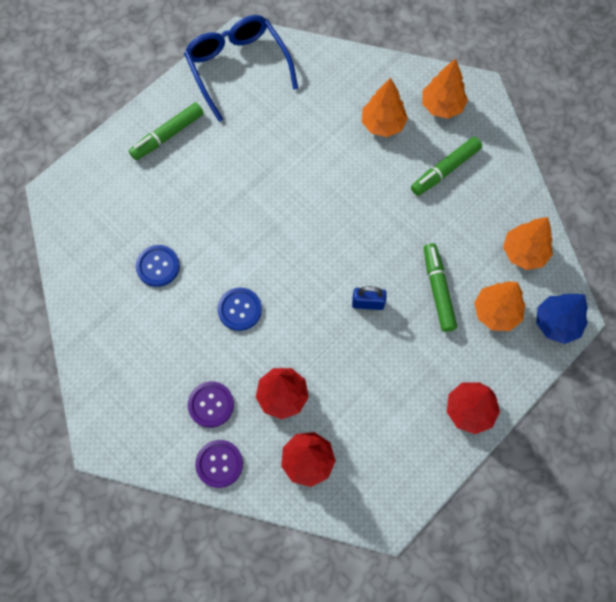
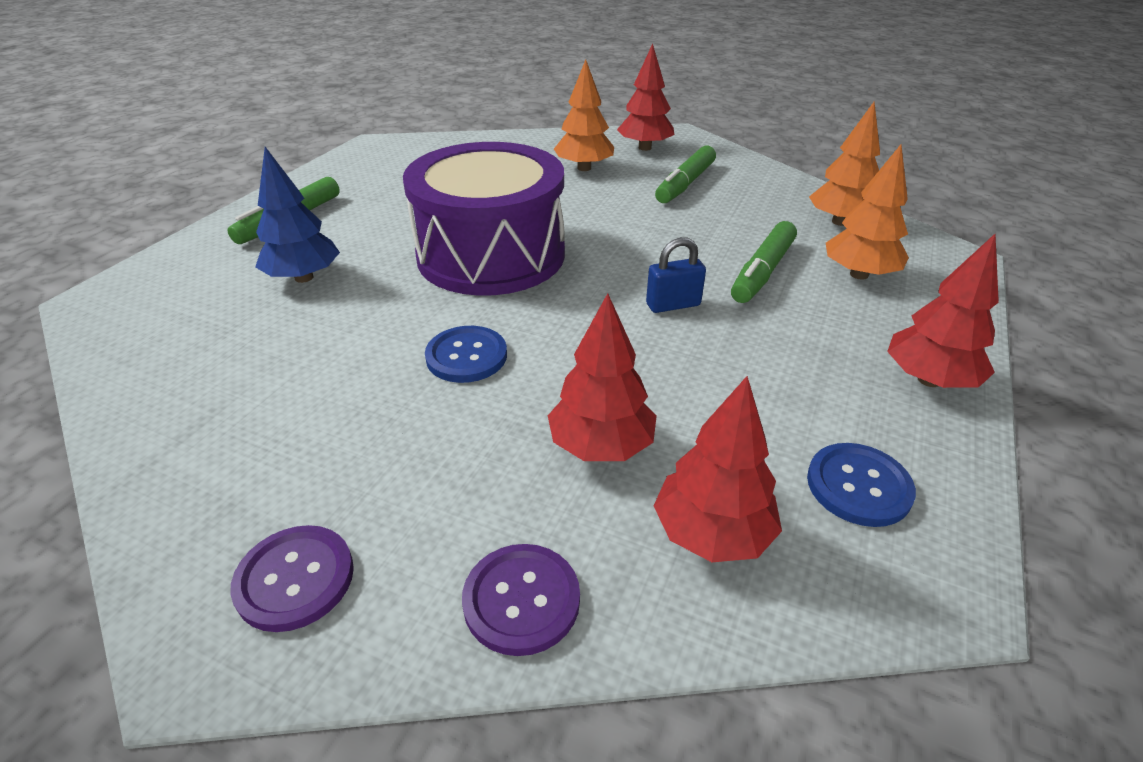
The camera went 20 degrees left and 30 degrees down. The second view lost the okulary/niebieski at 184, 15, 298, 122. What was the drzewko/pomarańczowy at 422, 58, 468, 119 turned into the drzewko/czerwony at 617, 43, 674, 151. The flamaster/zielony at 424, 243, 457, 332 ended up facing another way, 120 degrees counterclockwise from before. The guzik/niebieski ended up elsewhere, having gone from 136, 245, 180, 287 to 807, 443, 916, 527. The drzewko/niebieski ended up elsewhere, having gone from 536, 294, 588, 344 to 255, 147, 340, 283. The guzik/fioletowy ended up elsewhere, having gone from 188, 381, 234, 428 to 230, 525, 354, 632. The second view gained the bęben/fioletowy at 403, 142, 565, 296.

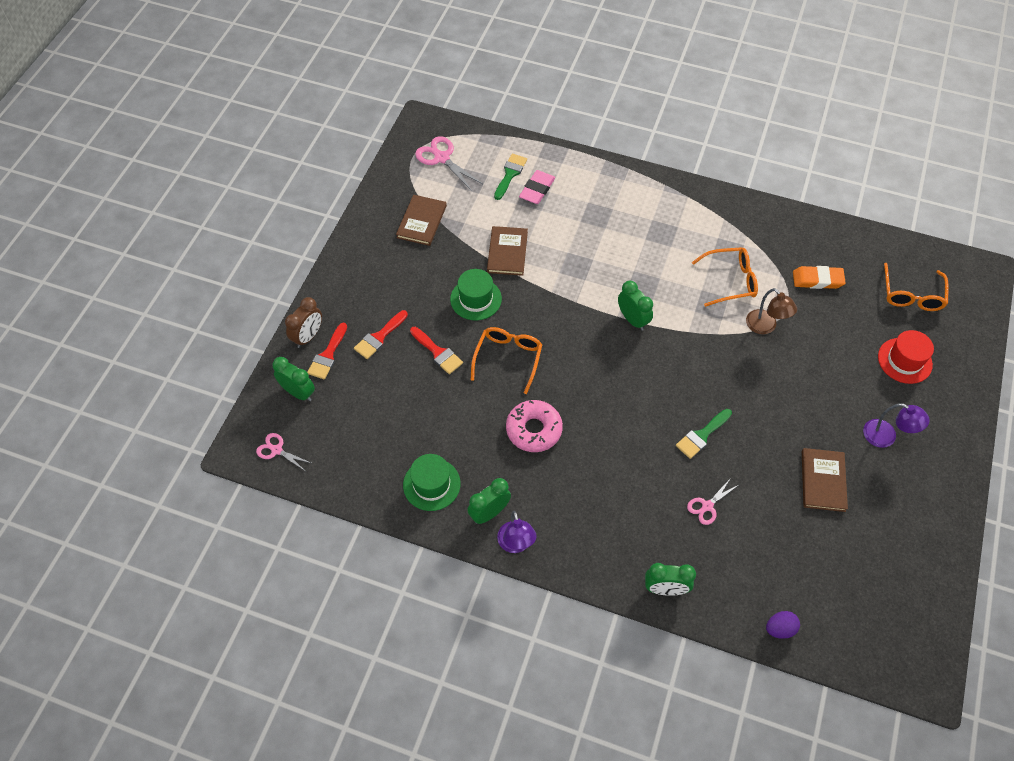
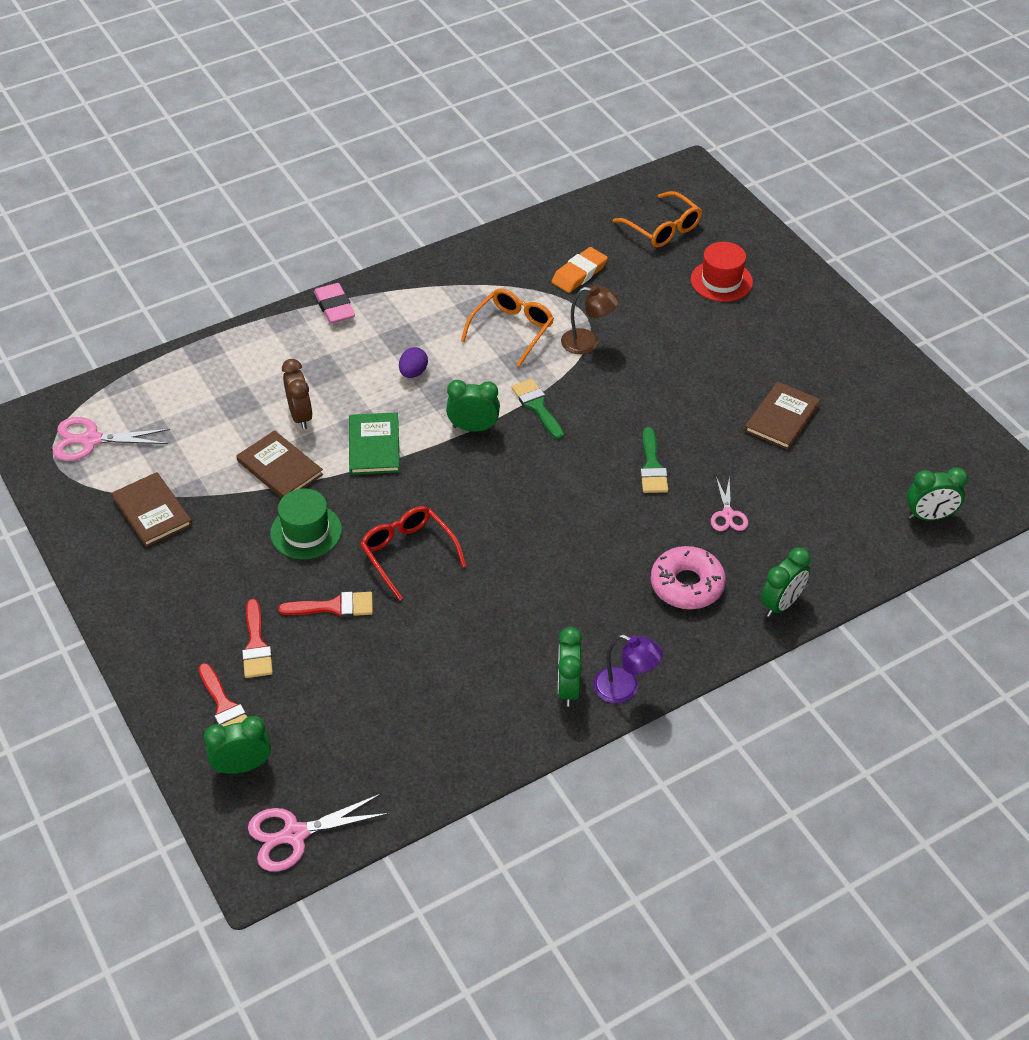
The camera went 50 degrees left and 10 degrees down. The pędzel/zielony ended up elsewhere, having gone from 494, 154, 527, 200 to 511, 379, 564, 439. The gumka do mazania/różowy ended up elsewhere, having gone from 519, 170, 555, 204 to 314, 283, 355, 324. The budzik/brązowy ended up elsewhere, having gone from 285, 297, 322, 348 to 282, 359, 313, 430. What was the okulary/pomarańczowy at 471, 327, 542, 394 turned into the okulary/czerwony at 360, 506, 466, 601. The donut/różowy ended up elsewhere, having gone from 506, 400, 563, 452 to 651, 546, 726, 609. The second view lost the lampka/fioletowy at 863, 403, 930, 448. The size of the nożyczki/różowy at 256, 433, 311, 471 changed by a factor of 1.62. The książka/brązowy at 802, 448, 848, 512 ended up facing another way, 75 degrees clockwise from before. The second view lost the kapelusz/zielony at 403, 454, 461, 511. The jajko/fioletowy ended up elsewhere, having gone from 766, 611, 800, 639 to 399, 347, 428, 378. The second view gained the książka/zielony at 349, 412, 400, 475. The second view gained the budzik/zielony at 907, 467, 968, 521.

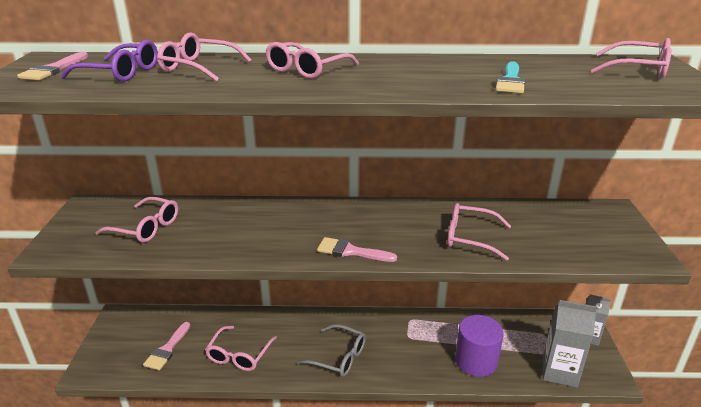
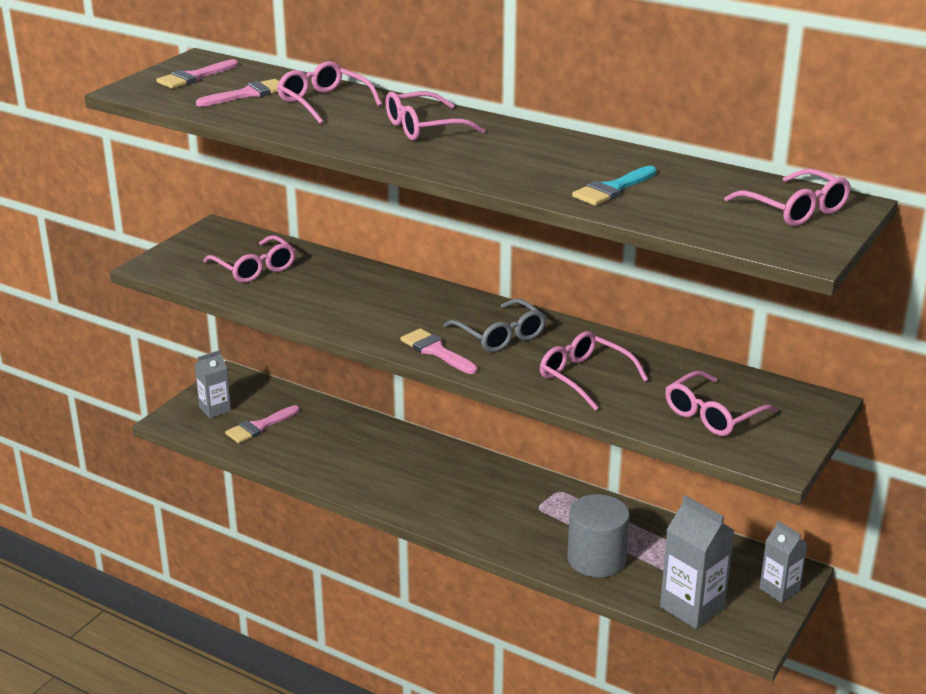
The camera went 30 degrees right and 0 degrees up. Where the okulary/fioletowy stood at 60, 40, 158, 82, the pędzel/różowy came to stand at 196, 79, 279, 107. What was the walec/fioletowy at 455, 315, 504, 377 turned into the walec/szary at 567, 494, 630, 578. The okulary/szary ended up elsewhere, having gone from 297, 324, 366, 377 to 444, 299, 546, 352. The okulary/różowy ended up elsewhere, having gone from 205, 326, 277, 371 to 665, 371, 778, 436. The second view gained the karton mleka/szary at 195, 350, 231, 418.

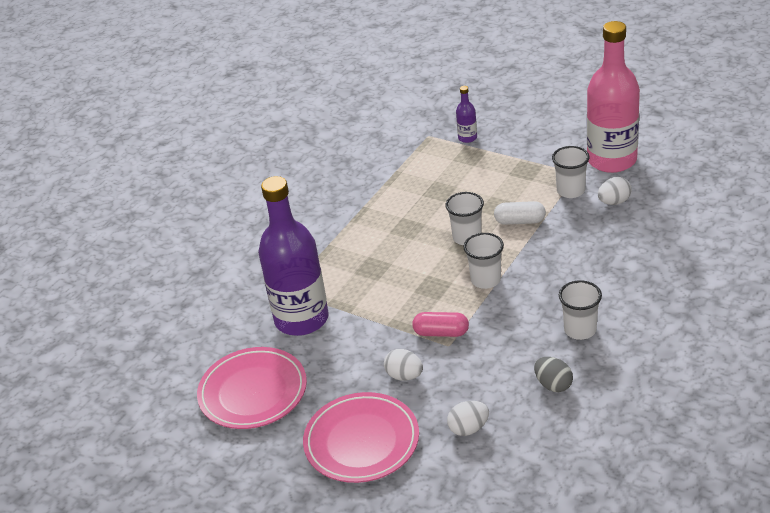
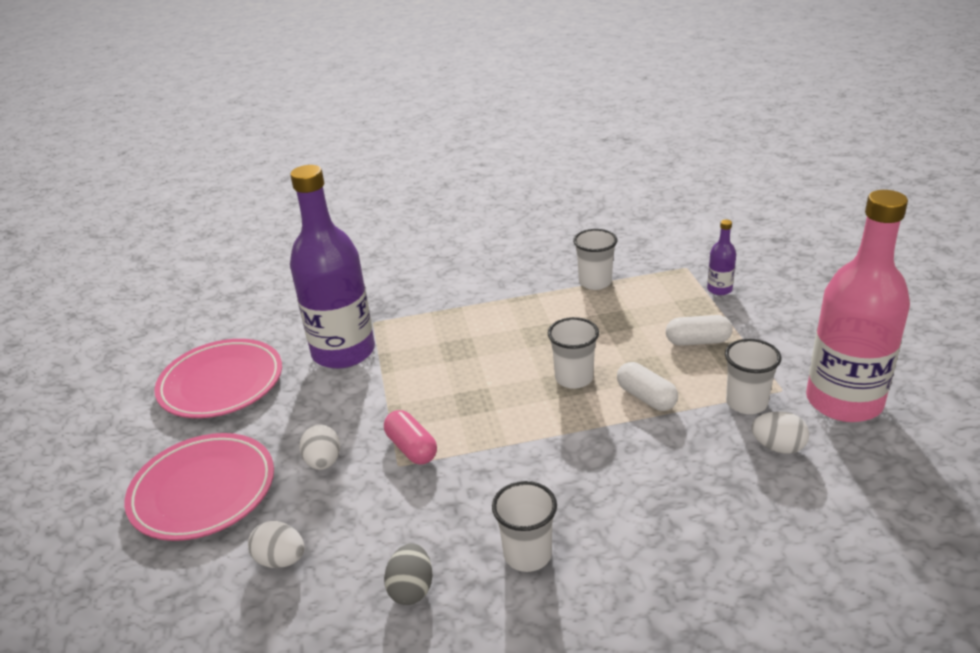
The camera went 45 degrees right and 5 degrees down. The szklanka/biały ended up elsewhere, having gone from 464, 233, 504, 289 to 573, 229, 617, 290. The second view gained the kapsułka/biały at 666, 315, 733, 346.

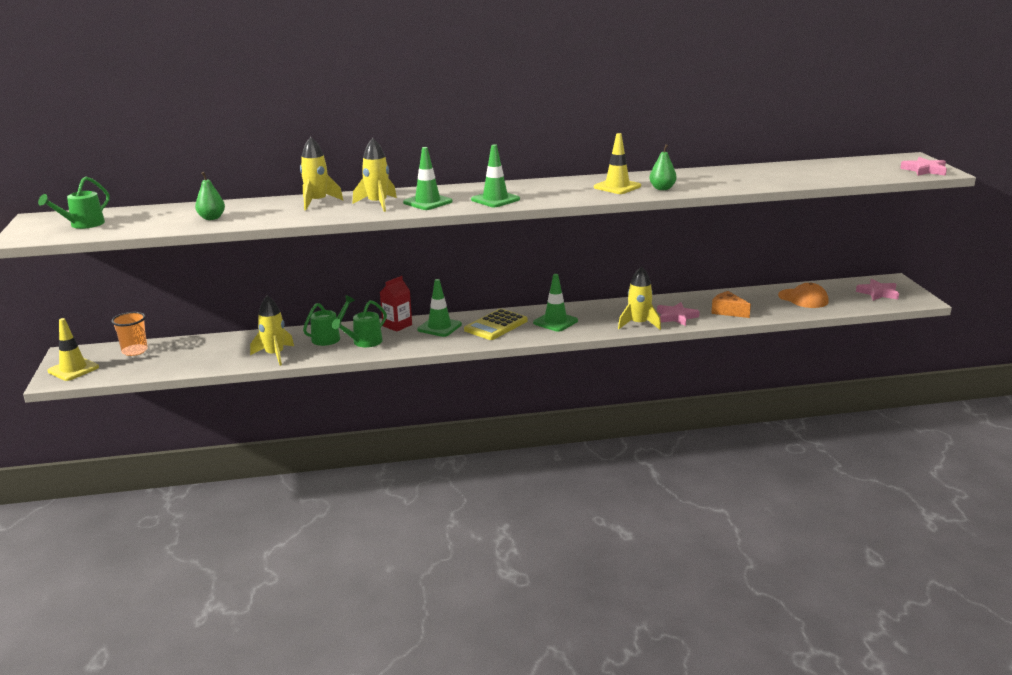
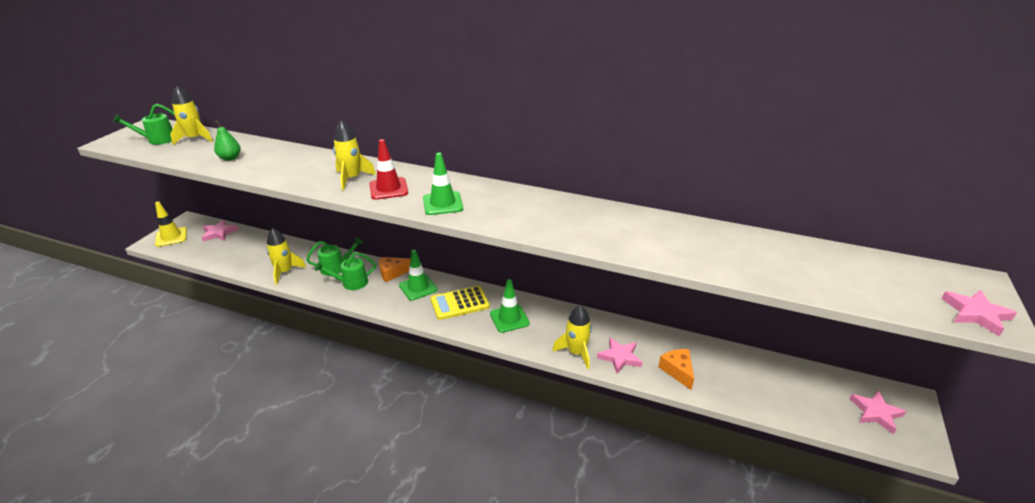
The camera went 30 degrees right and 10 degrees up. The second view lost the pachołek/żółty at 594, 133, 641, 194. The rakieta/żółty ended up elsewhere, having gone from 300, 137, 344, 210 to 170, 86, 213, 145. The second view lost the gruszka/zielony at 650, 144, 677, 190. What was the pachołek/zielony at 403, 147, 453, 210 turned into the pachołek/czerwony at 369, 139, 408, 200. Where the karton mleka/czerwony stood at 380, 276, 412, 332, the ser/pomarańczowy came to stand at 379, 257, 411, 282. The second view lost the czapka/pomarańczowy at 778, 283, 829, 308. Where the szklanka/pomarańczowy stood at 111, 312, 148, 356, the gwiazda/różowy came to stand at 202, 219, 238, 242.

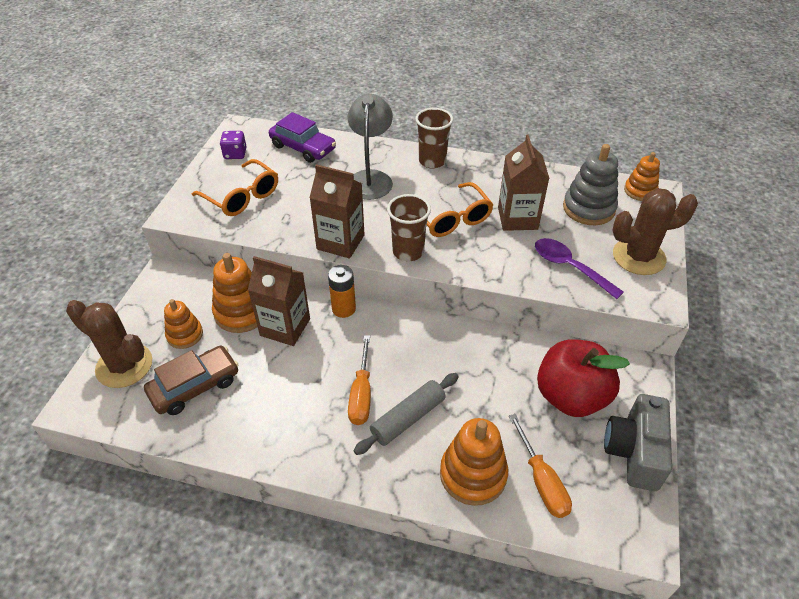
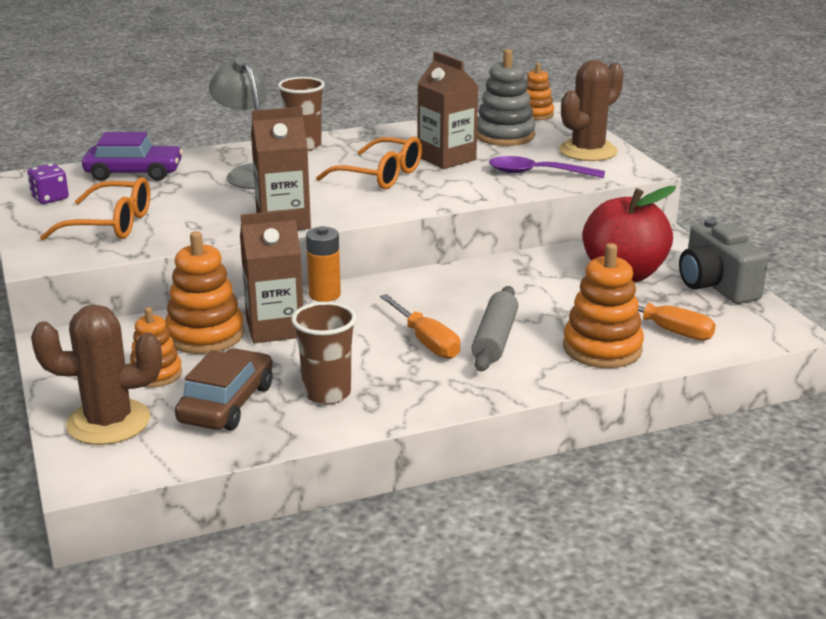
The camera went 35 degrees left and 20 degrees down. The szklanka/brązowy ended up elsewhere, having gone from 387, 194, 431, 261 to 291, 302, 357, 405.

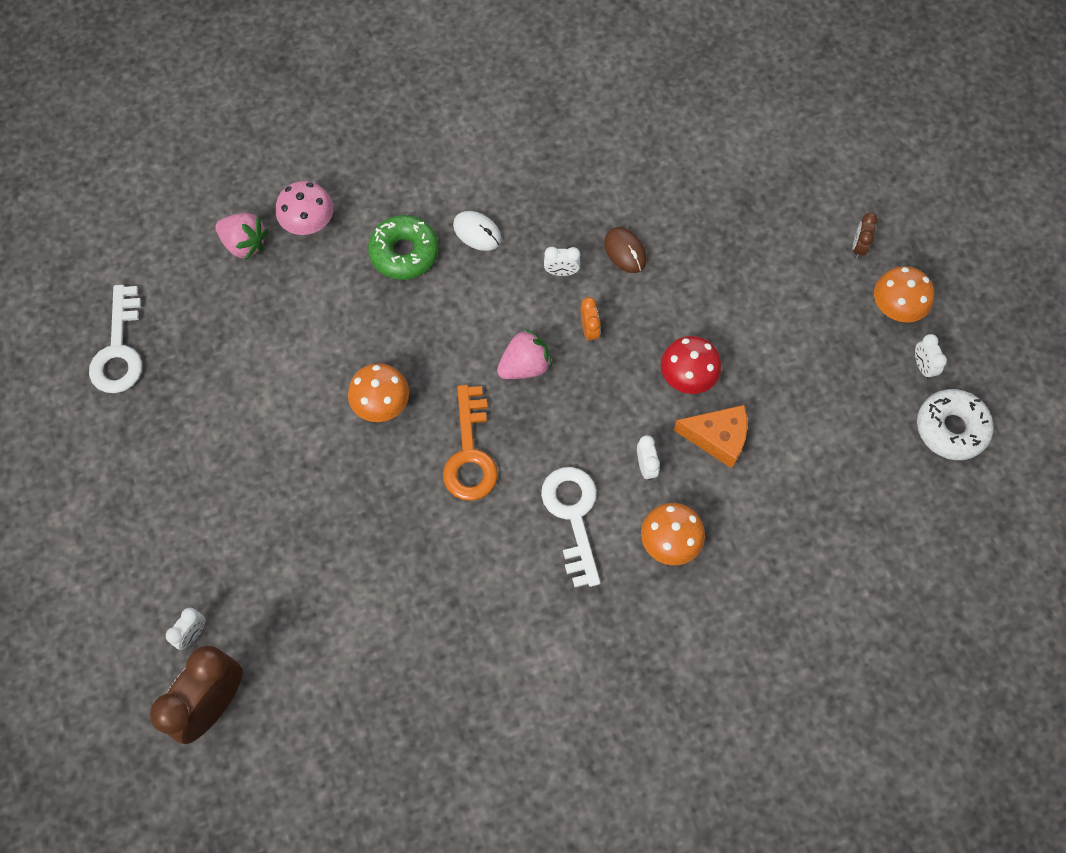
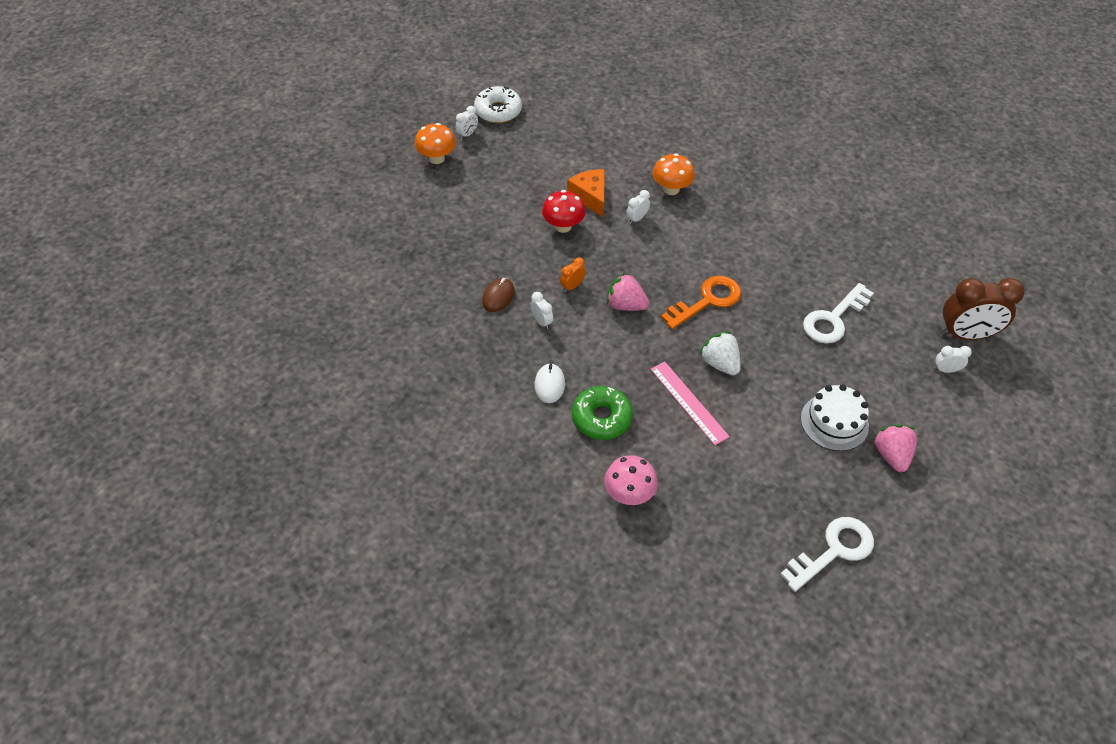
The camera went 125 degrees left and 15 degrees down. The truskawka/różowy ended up elsewhere, having gone from 215, 213, 268, 261 to 874, 425, 917, 472. The second view lost the budzik/brązowy at 853, 213, 878, 259. Where the grzyb/pomarańczowy stood at 348, 363, 409, 422, the truskawka/biały came to stand at 700, 332, 741, 375. The klucz/biały ended up elsewhere, having gone from 541, 467, 600, 587 to 803, 283, 874, 344. The second view gained the linijka/różowy at 650, 361, 730, 445. The second view gained the tort/biały at 801, 384, 869, 451.

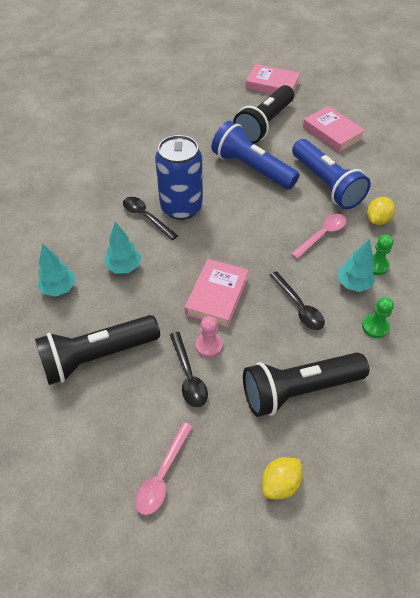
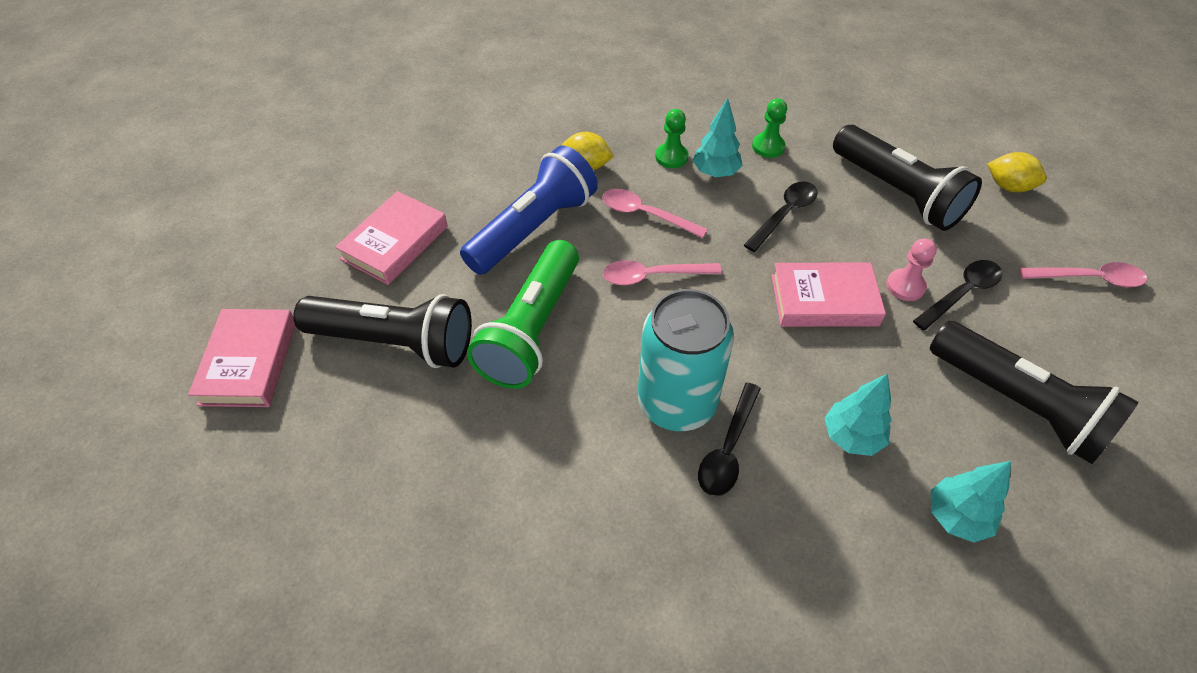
The camera went 110 degrees left and 0 degrees up. What was the latarka/niebieski at 211, 121, 299, 190 turned into the latarka/zielony at 467, 240, 579, 389. What was the puszka/niebieski at 155, 135, 203, 220 turned into the puszka/turkusowy at 638, 289, 734, 431. The second view gained the łyżka/różowy at 603, 260, 722, 285.

